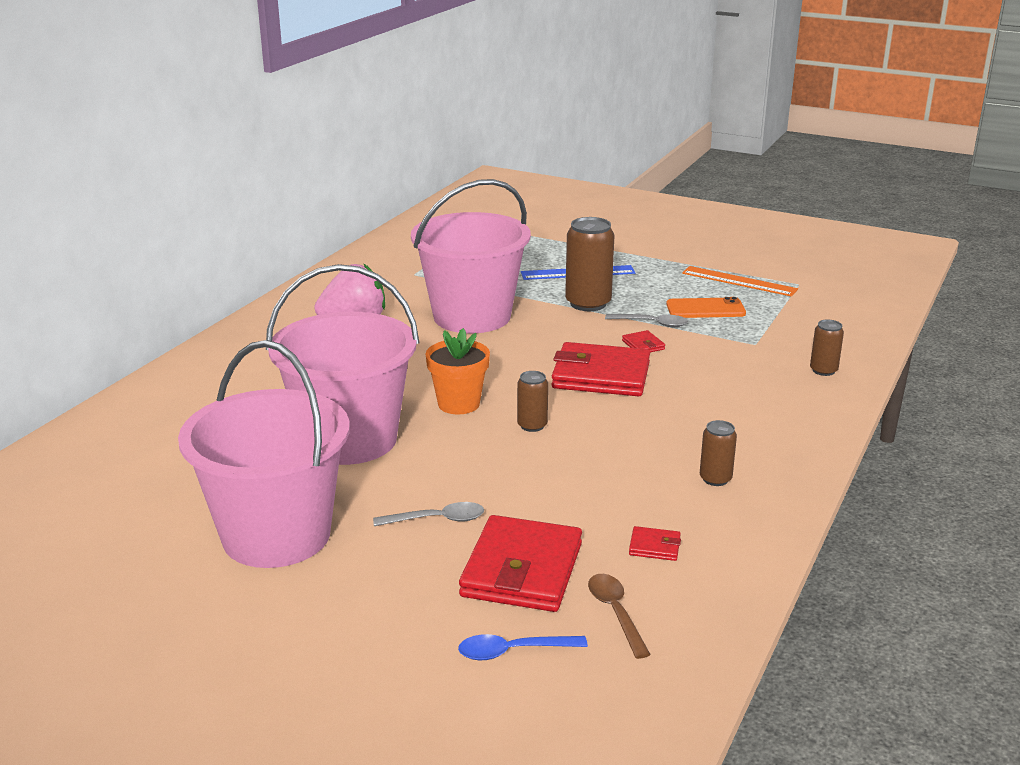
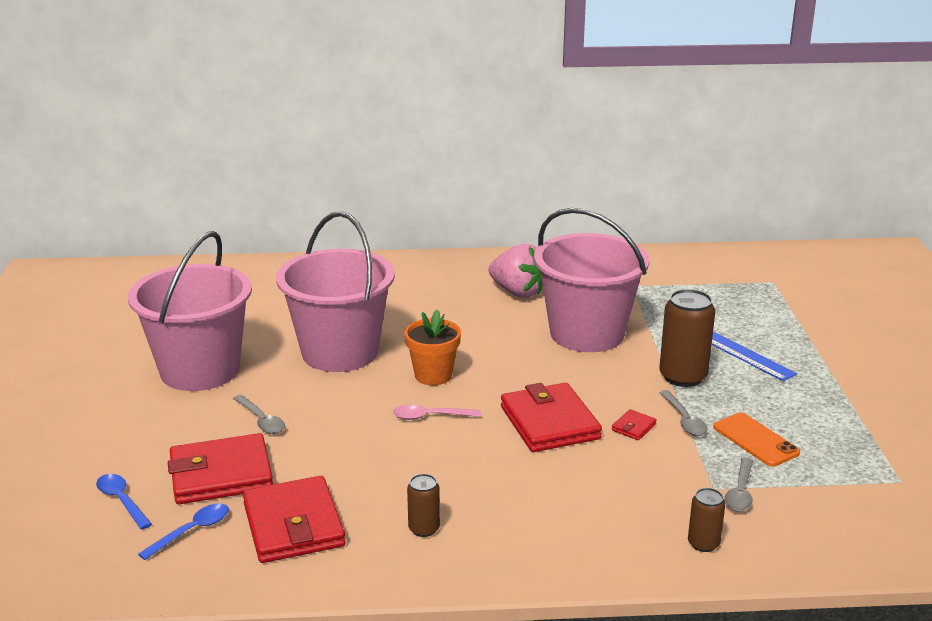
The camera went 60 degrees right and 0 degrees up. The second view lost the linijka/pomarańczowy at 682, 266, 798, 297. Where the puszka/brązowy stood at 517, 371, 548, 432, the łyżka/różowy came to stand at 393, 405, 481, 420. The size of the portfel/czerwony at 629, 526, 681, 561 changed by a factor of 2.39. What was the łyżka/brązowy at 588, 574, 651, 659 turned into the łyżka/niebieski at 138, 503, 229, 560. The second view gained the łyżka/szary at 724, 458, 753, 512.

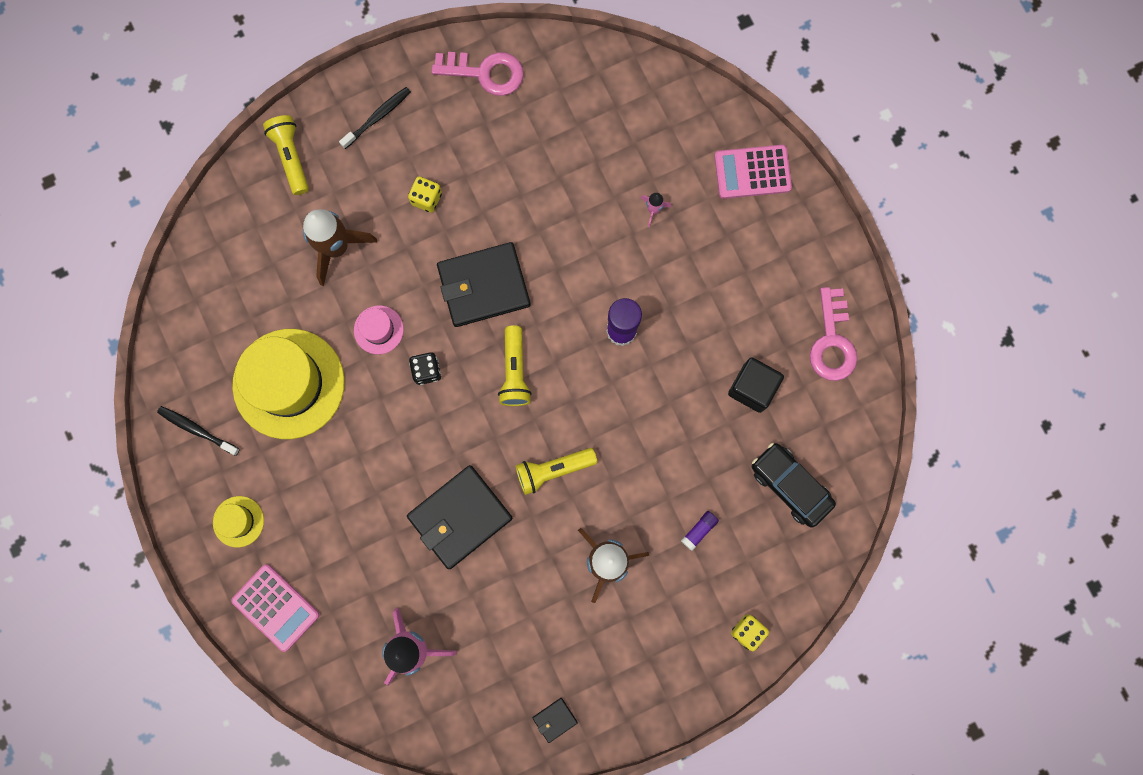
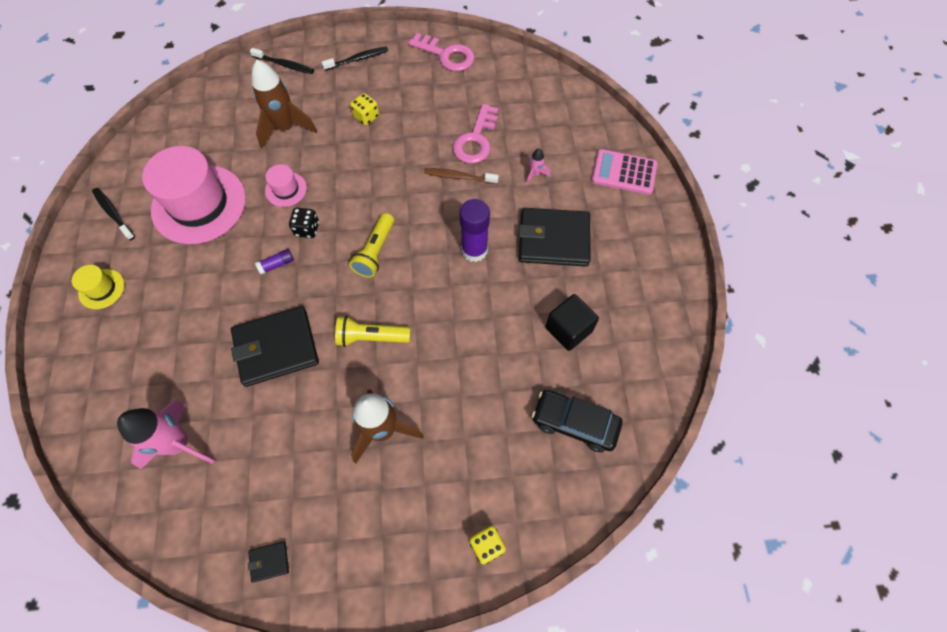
The camera went 20 degrees right and 15 degrees down. Where the latarka/żółty stood at 263, 115, 309, 195, the szczoteczka do zębów/czarny came to stand at 250, 48, 314, 74. The portfel/czarny ended up elsewhere, having gone from 437, 242, 531, 327 to 519, 208, 591, 266. The klucz/różowy ended up elsewhere, having gone from 810, 287, 858, 381 to 452, 104, 499, 164. What was the kapelusz/żółty at 232, 329, 345, 439 turned into the kapelusz/różowy at 142, 146, 246, 244. The samochód/czarny at 752, 443, 836, 528 ended up facing another way, 45 degrees counterclockwise from before. The klej w sztyfcie/fioletowy ended up elsewhere, having gone from 681, 511, 719, 551 to 255, 249, 294, 275. The second view lost the kalkulator/różowy at 231, 564, 319, 652. The second view gained the szczoteczka do zębów/brązowy at 424, 168, 499, 184.

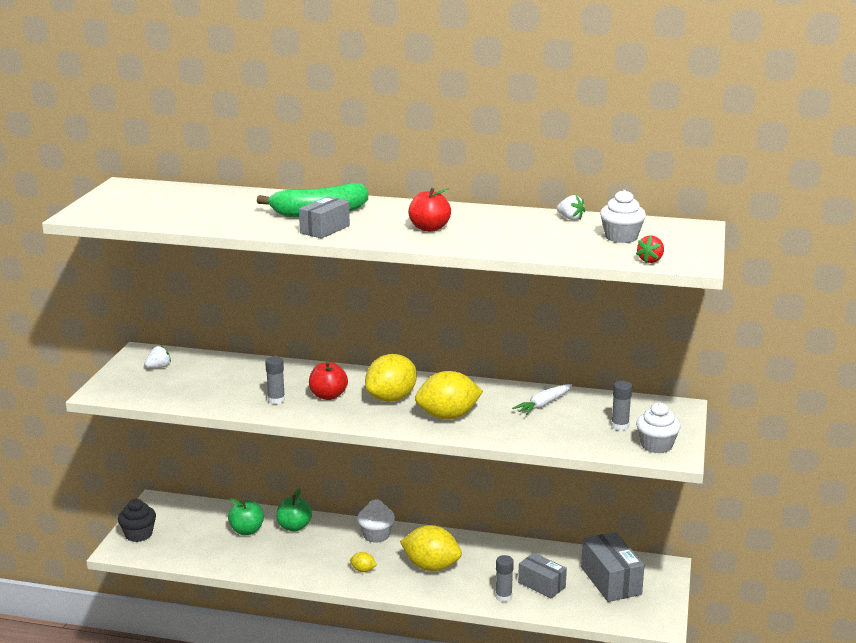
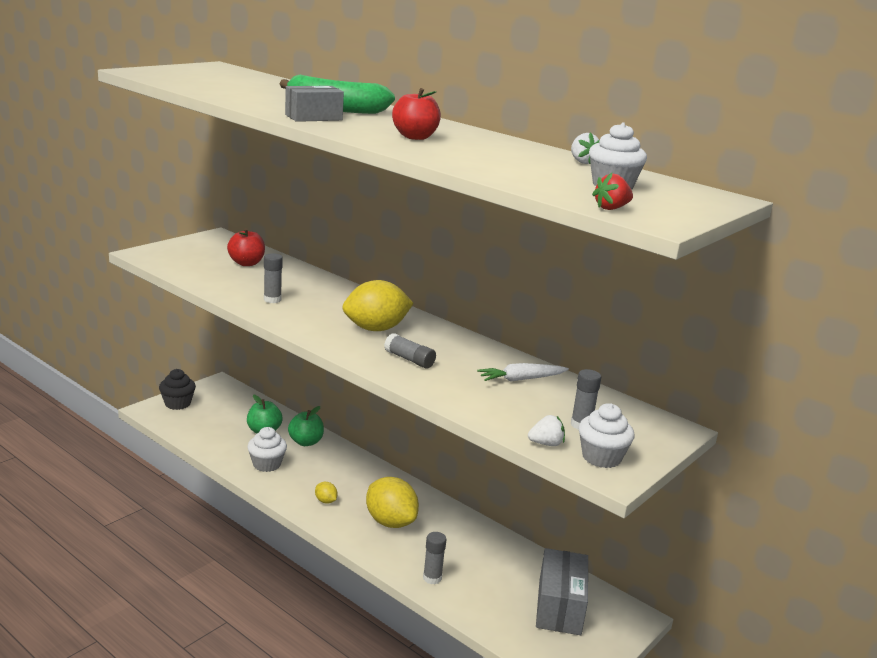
The camera went 25 degrees right and 0 degrees up. The truskawka/biały ended up elsewhere, having gone from 144, 346, 171, 368 to 528, 415, 565, 446. The jabłko/czerwony ended up elsewhere, having gone from 309, 361, 348, 400 to 227, 228, 265, 266. Where the cytryna/żółty stood at 415, 371, 483, 420, the klej w sztyfcie/szary came to stand at 384, 333, 436, 369. The muffinka/biały ended up elsewhere, having gone from 357, 499, 395, 543 to 247, 427, 287, 472. The second view lost the pudełko/szary at 518, 553, 567, 599.

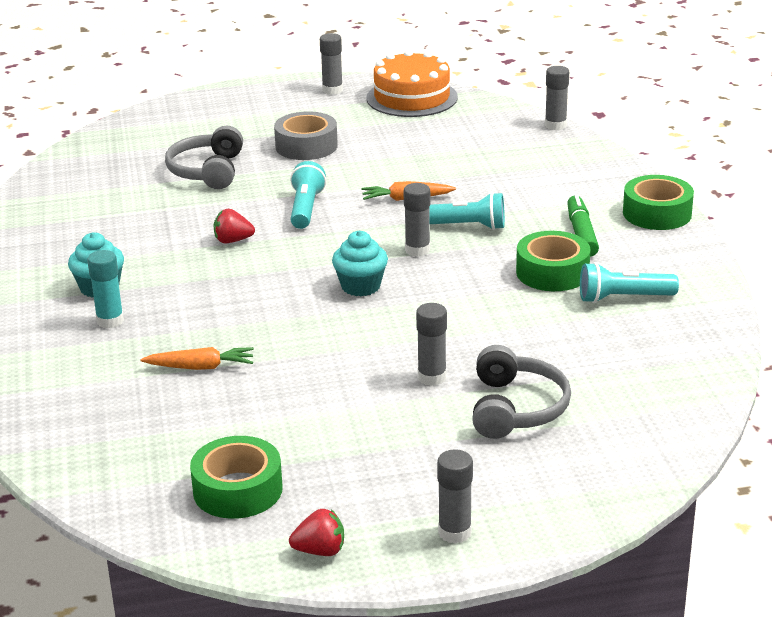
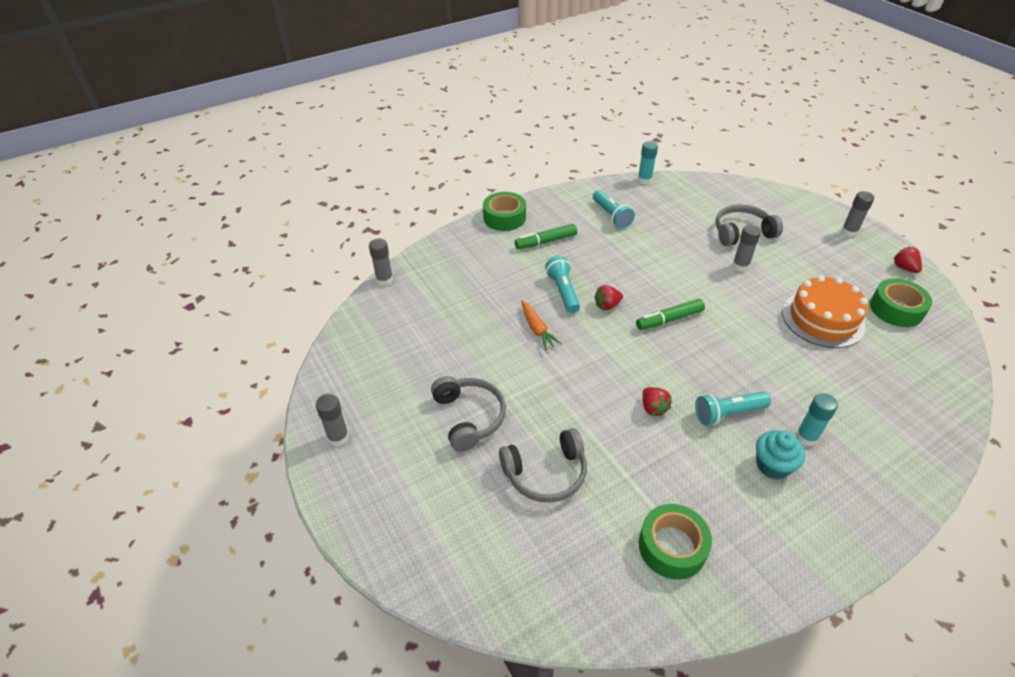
The camera went 110 degrees left and 15 degrees up. The tort/pomarańczowy ended up elsewhere, having gone from 366, 50, 458, 117 to 782, 275, 868, 348. Where the taśma klejąca/szary stood at 274, 111, 338, 160, the słuchawki/szary came to stand at 431, 376, 506, 451. The latarka/turkusowy ended up elsewhere, having gone from 290, 161, 326, 229 to 695, 392, 771, 425. Where the klej w sztyfcie/szary stood at 404, 183, 430, 257, the truskawka/czerwony came to stand at 594, 285, 623, 310. Where the muffinka/turkusowy stood at 332, 231, 388, 296, the flamaster/zielony came to stand at 636, 299, 705, 330. The taśma klejąca/zielony ended up elsewhere, having gone from 516, 231, 591, 291 to 639, 504, 712, 580. The second view lost the marchewka/pomarańczowy at 140, 347, 254, 370. The second view gained the klej w sztyfcie/turkusowy at 637, 141, 658, 184.

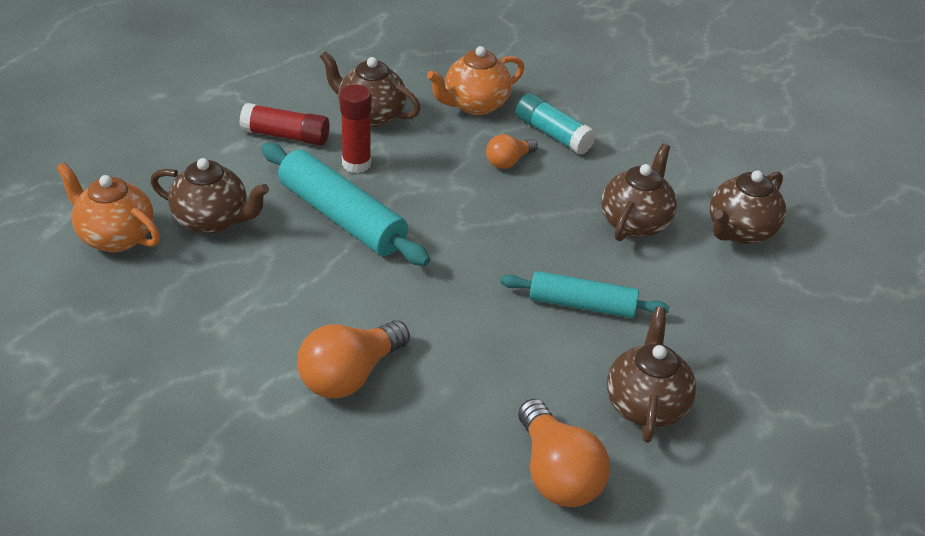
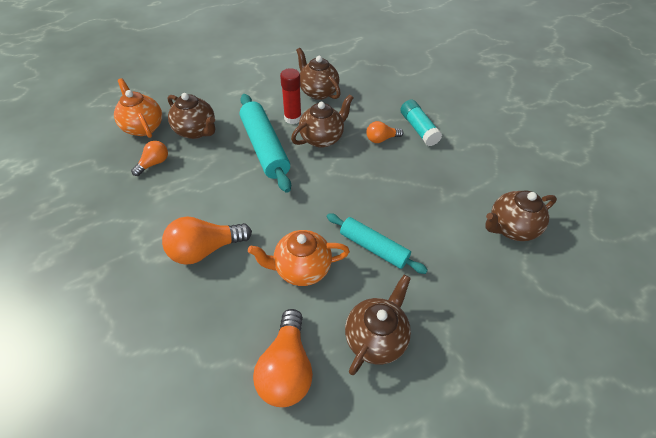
The camera went 25 degrees right and 10 degrees up. The imbryk/pomarańczowy ended up elsewhere, having gone from 427, 46, 524, 115 to 248, 230, 350, 286. The second view lost the klej w sztyfcie/czerwony at 239, 103, 330, 146. The imbryk/brązowy ended up elsewhere, having gone from 601, 143, 677, 241 to 291, 94, 354, 148. The second view gained the żarówka/pomarańczowy at 131, 141, 168, 176.

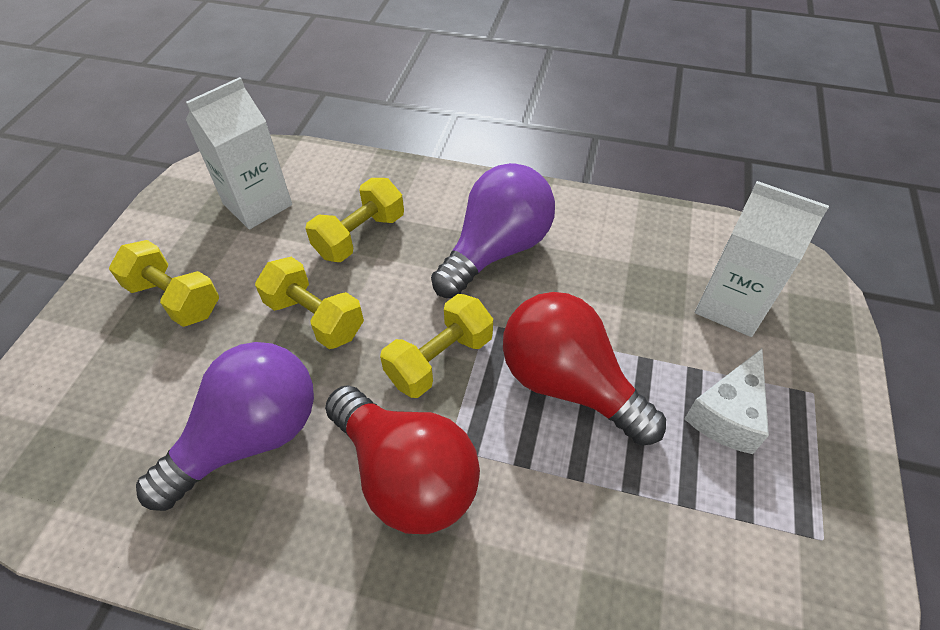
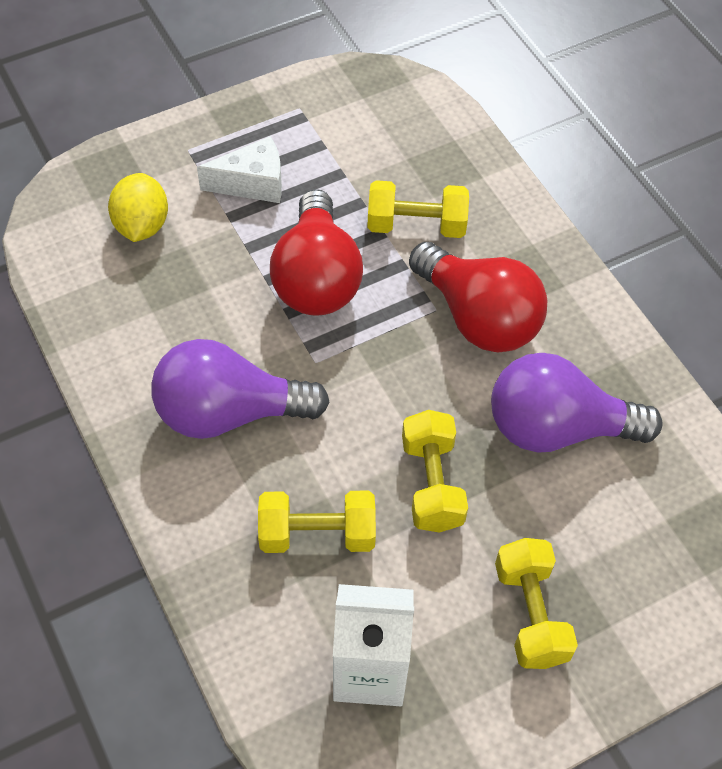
The camera went 135 degrees left and 5 degrees up. Where the karton mleka/biały stood at 695, 181, 829, 337, the cytryna/żółty came to stand at 108, 173, 168, 242. The hantel/żółty ended up elsewhere, having gone from 380, 294, 493, 398 to 367, 180, 469, 238. The żarówka/czerwony at 325, 385, 480, 534 ended up facing another way, 135 degrees clockwise from before.

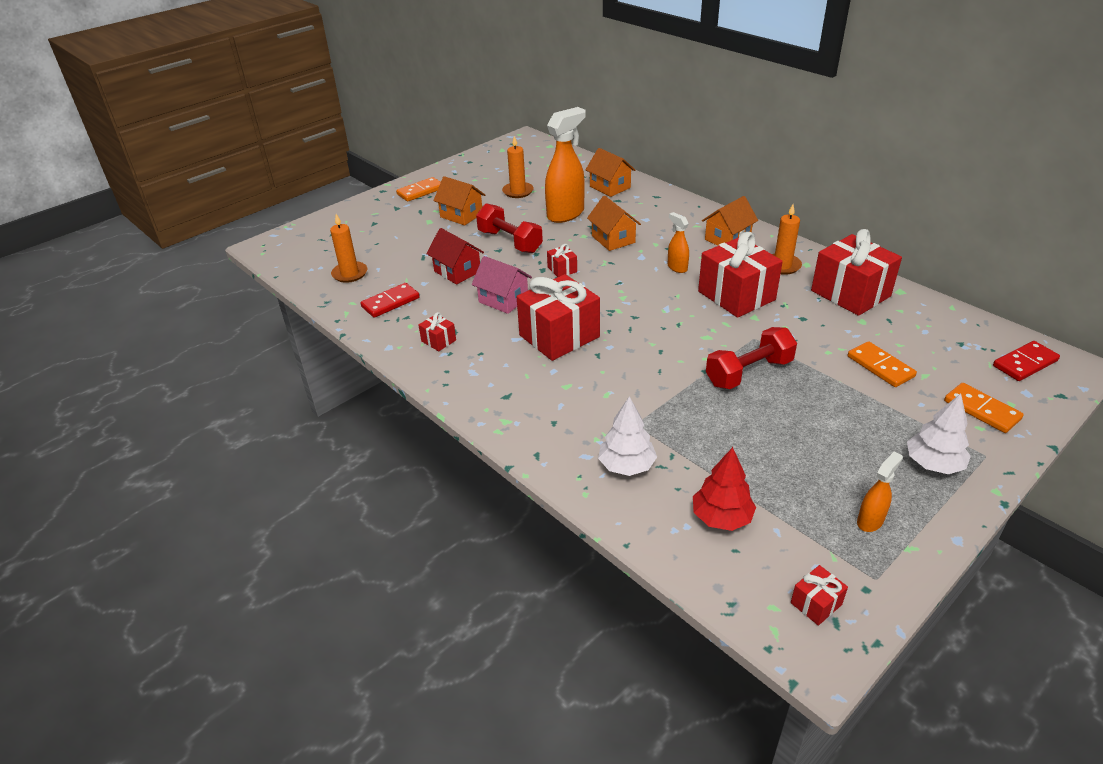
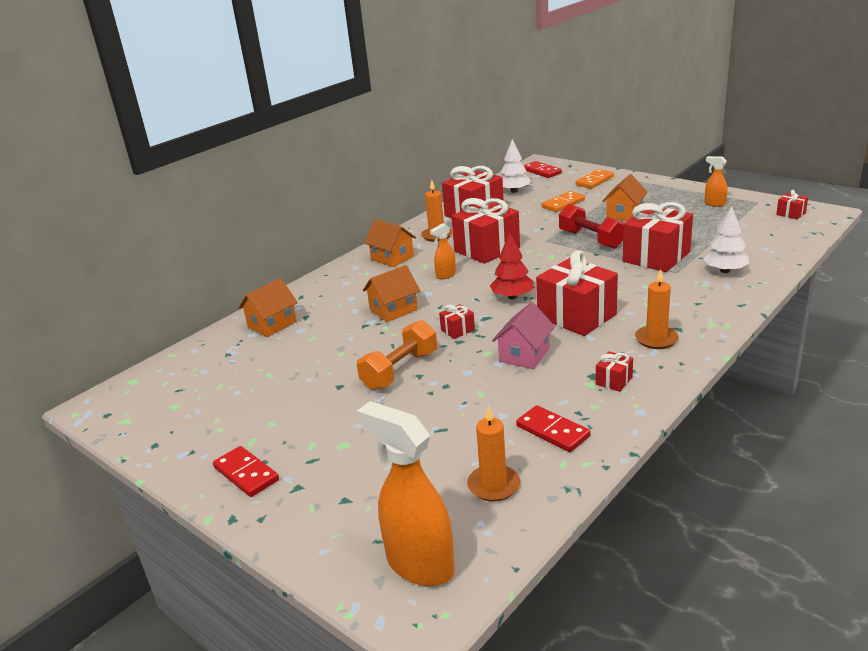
The camera went 95 degrees left and 10 degrees down. The spryskiwacz/pomarańczowy ended up elsewhere, having gone from 545, 107, 586, 223 to 357, 401, 455, 586. The świeca/pomarańczowy ended up elsewhere, having gone from 502, 136, 534, 198 to 635, 269, 679, 349. The domek/pomarańczowy ended up elsewhere, having gone from 433, 176, 485, 225 to 602, 174, 648, 221. What was the kostka domina/pomarańczowy at 396, 177, 441, 202 turned into the kostka domina/czerwony at 213, 446, 279, 497. What was the hantel/czerwony at 476, 203, 543, 253 turned into the hantel/pomarańczowy at 357, 320, 437, 390. The second view lost the domek/czerwony at 426, 228, 484, 285. The drzewko/biały ended up elsewhere, having gone from 907, 393, 971, 474 to 501, 139, 531, 193. The drzewko/czerwony ended up elsewhere, having gone from 693, 447, 756, 531 to 490, 233, 534, 299. The second view gained the prezent/czerwony at 622, 202, 693, 272.

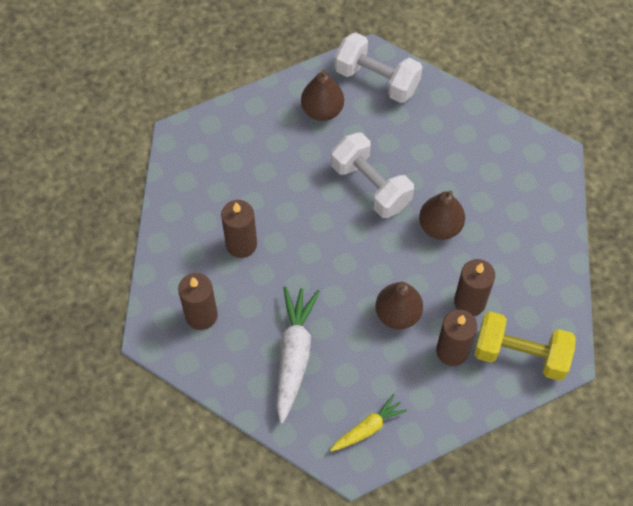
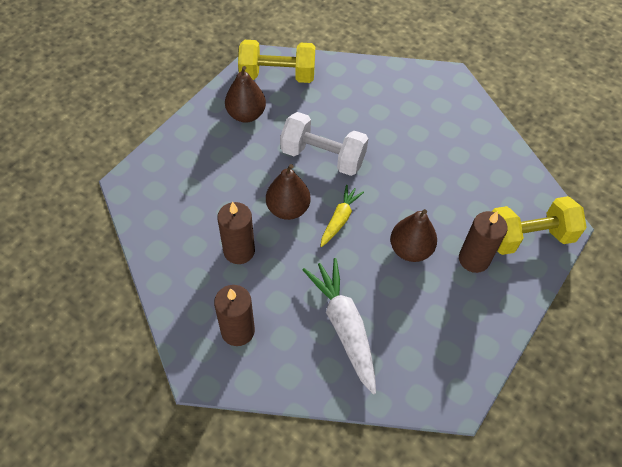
The camera went 30 degrees left and 5 degrees down. What was the hantel/biały at 335, 32, 422, 103 turned into the hantel/żółty at 238, 40, 315, 83. The gruszka/brązowy ended up elsewhere, having gone from 419, 190, 465, 240 to 266, 164, 310, 220. The second view lost the świeca/brązowy at 454, 259, 495, 316. The marchewka/żółty ended up elsewhere, having gone from 330, 394, 407, 451 to 321, 185, 364, 247.

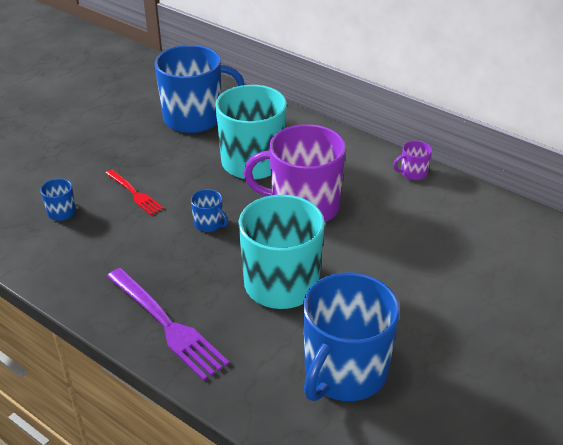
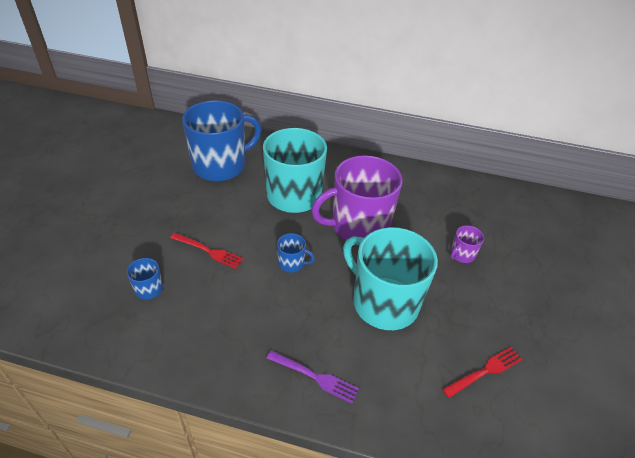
The camera went 25 degrees left and 5 degrees up. The kubek/fioletowy ended up elsewhere, having gone from 393, 141, 432, 180 to 451, 225, 484, 263. The size of the widelec/fioletowy at 107, 268, 229, 381 changed by a factor of 0.58. Where the kubek/niebieski stood at 303, 272, 400, 401, the widelec/czerwony came to stand at 442, 347, 522, 398.

